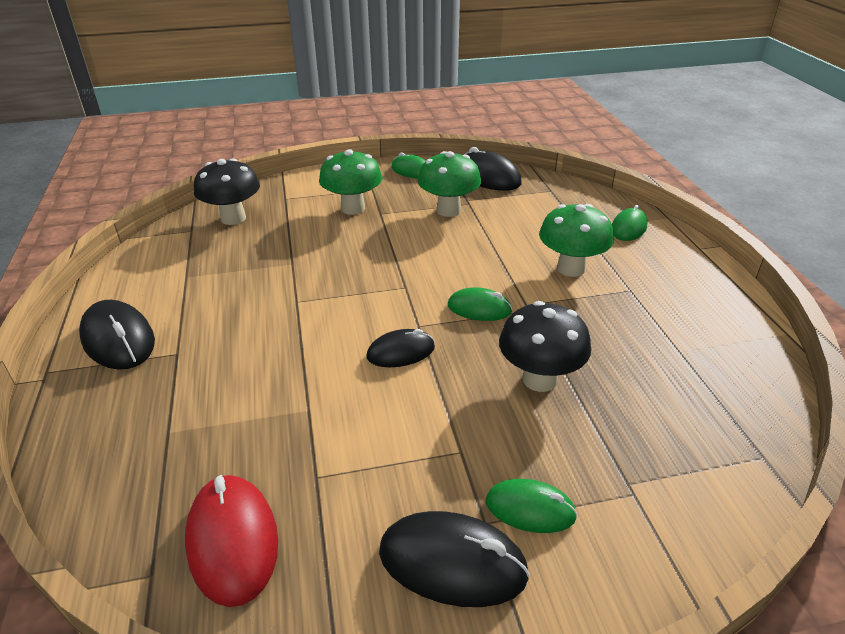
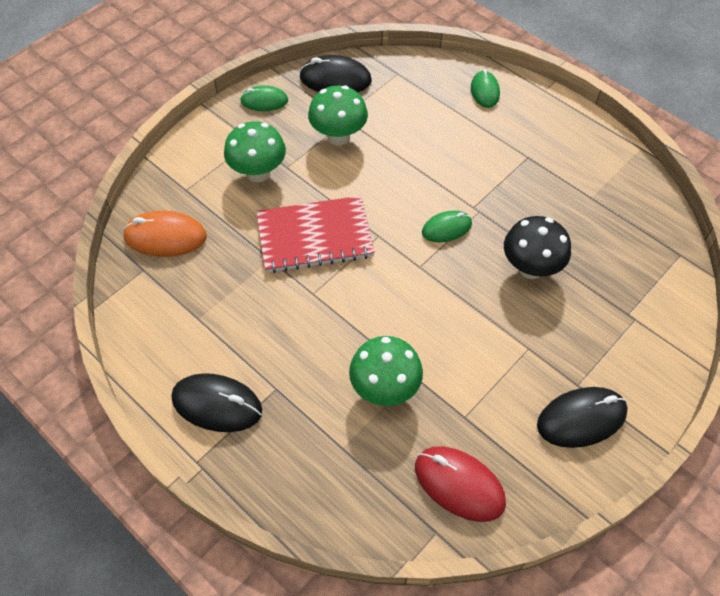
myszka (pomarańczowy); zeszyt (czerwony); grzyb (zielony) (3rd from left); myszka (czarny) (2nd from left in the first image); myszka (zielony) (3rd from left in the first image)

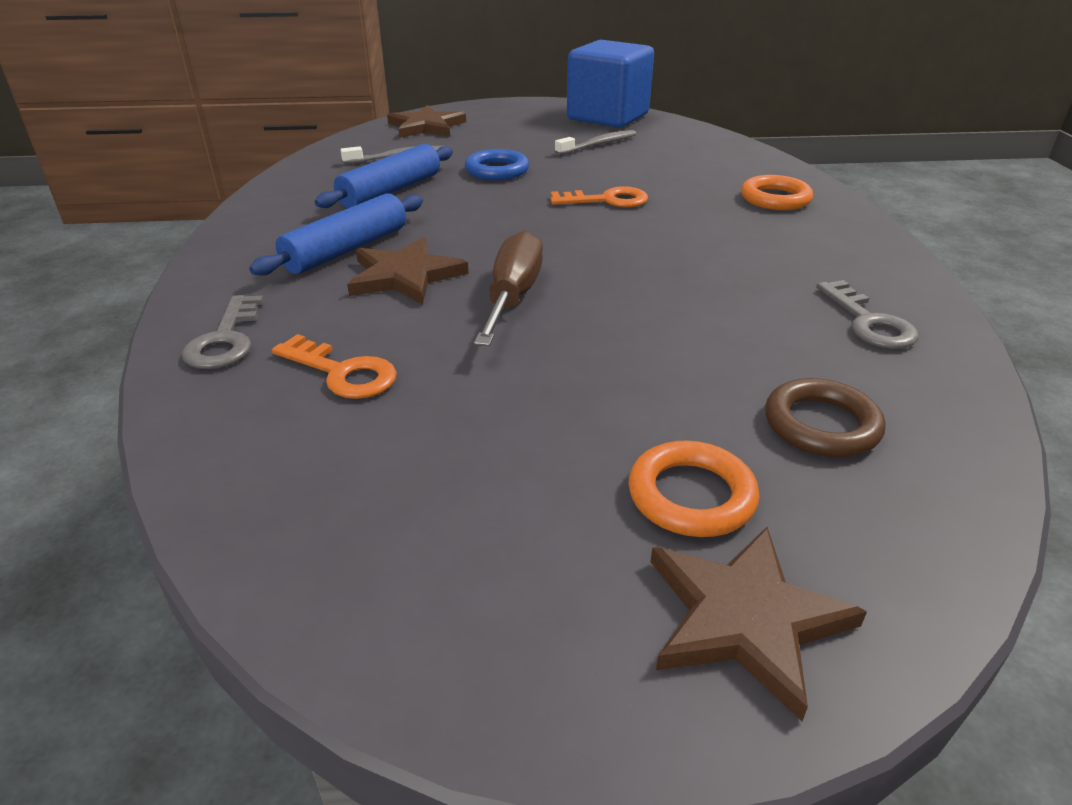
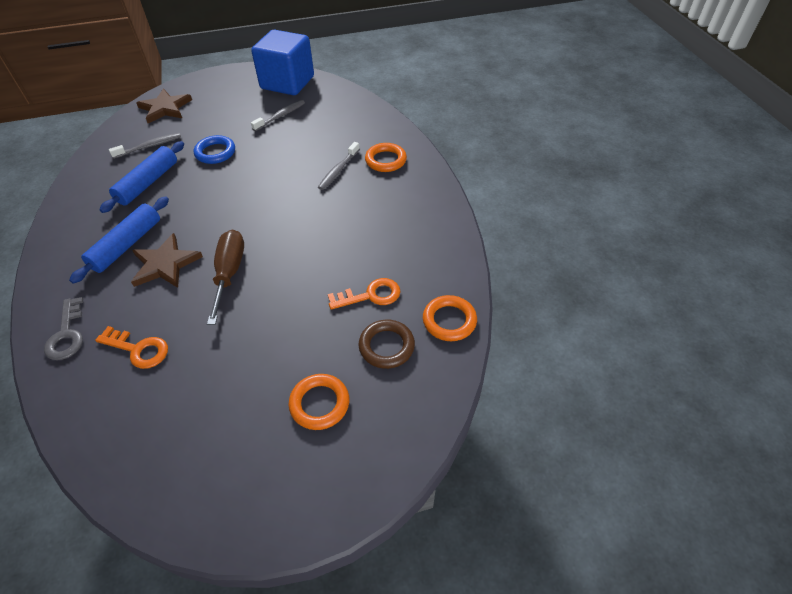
szczoteczka do zębów (szary) (3rd from left); klucz (pomarańczowy) (2nd from left); pierścień (pomarańczowy) (3rd from left); gwiazda (brązowy) (3rd from left in the first image); klucz (szary) (2nd from left in the first image)

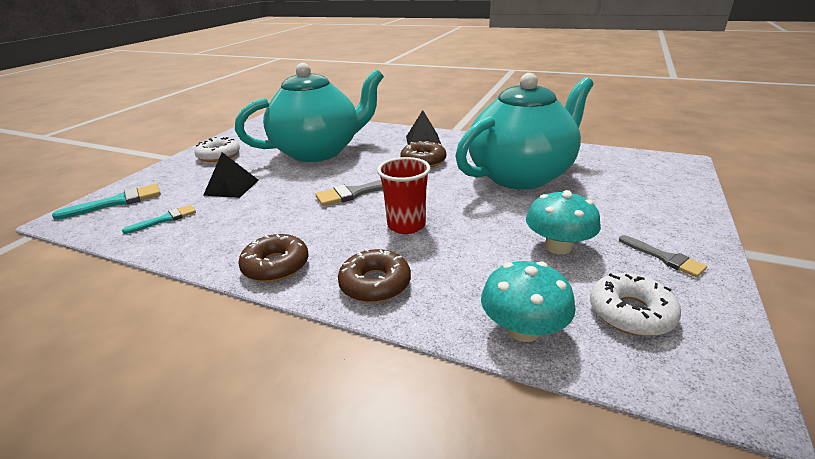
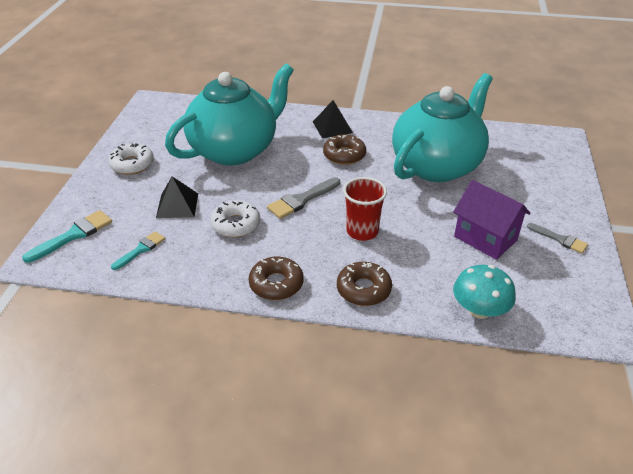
donut (biały) (2nd from left); domek (fioletowy)

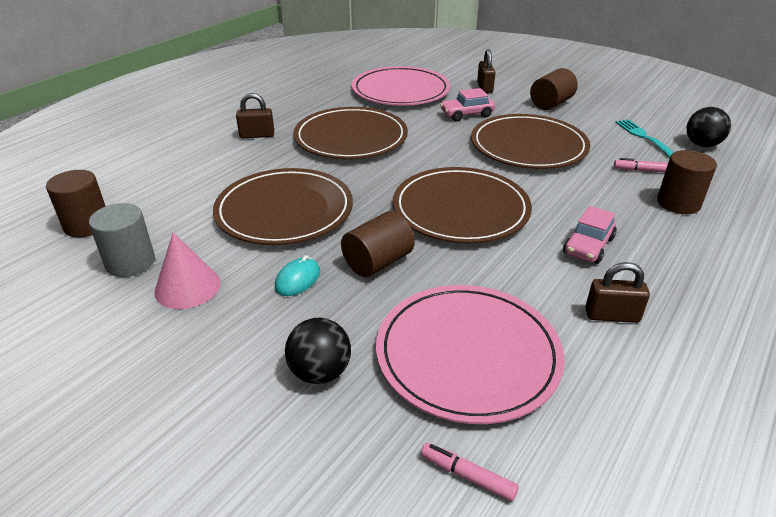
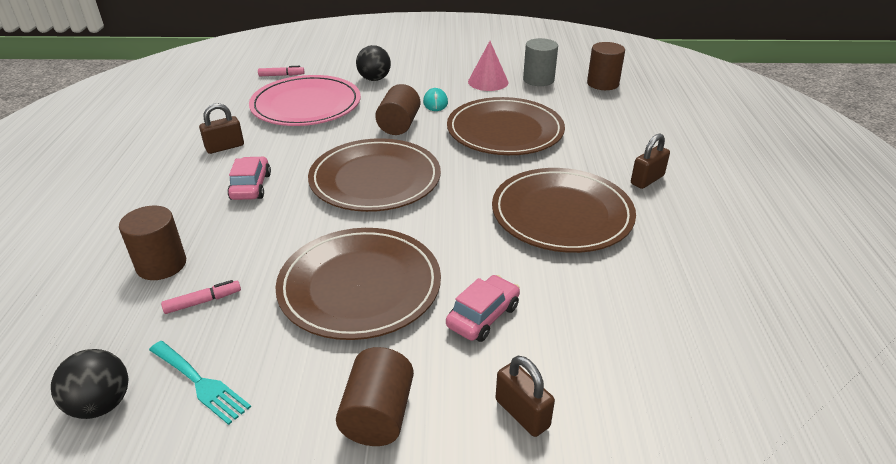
talerz (różowy) (1st from left in the first image)

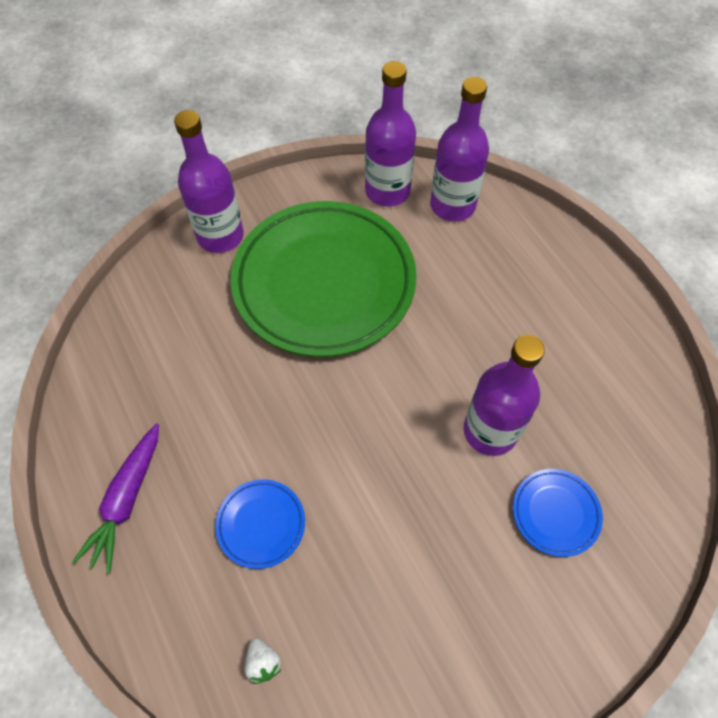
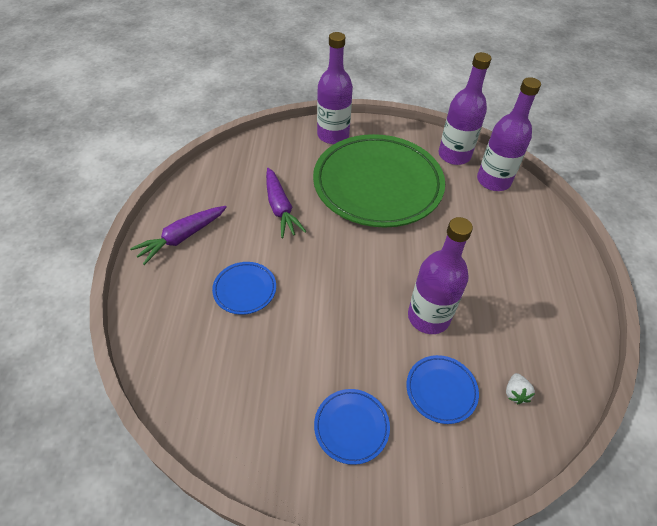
marchewka (fioletowy) (2nd from left); talerz (niebieski) (2nd from left); truskawka (biały)

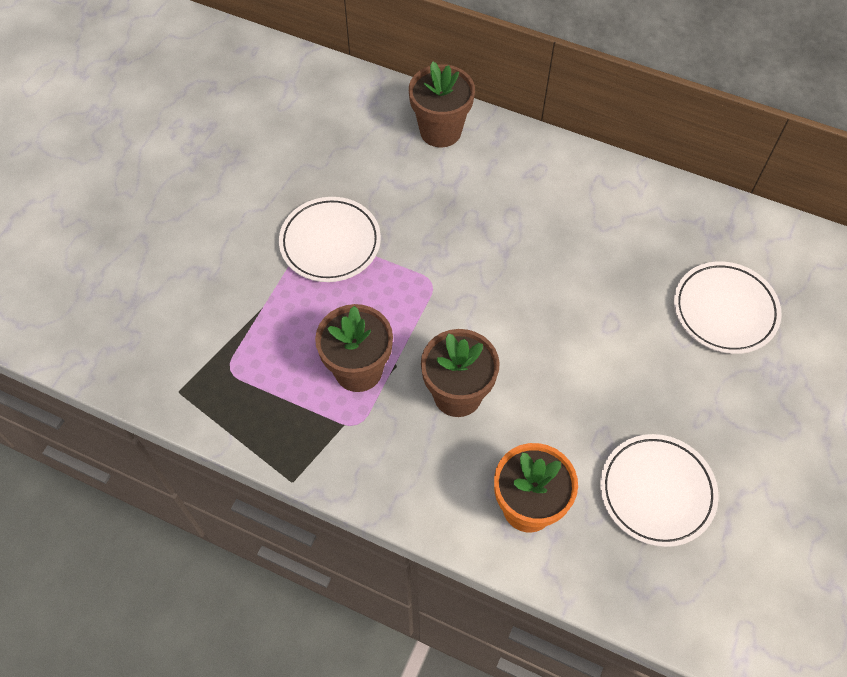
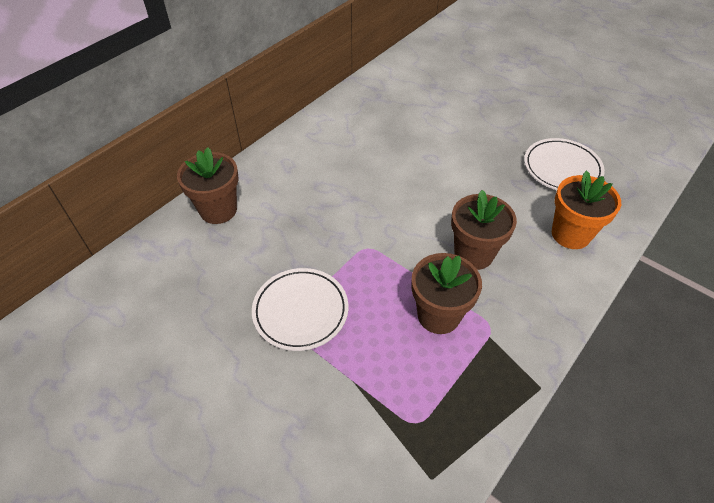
talerz (biały) (3rd from left in the first image)

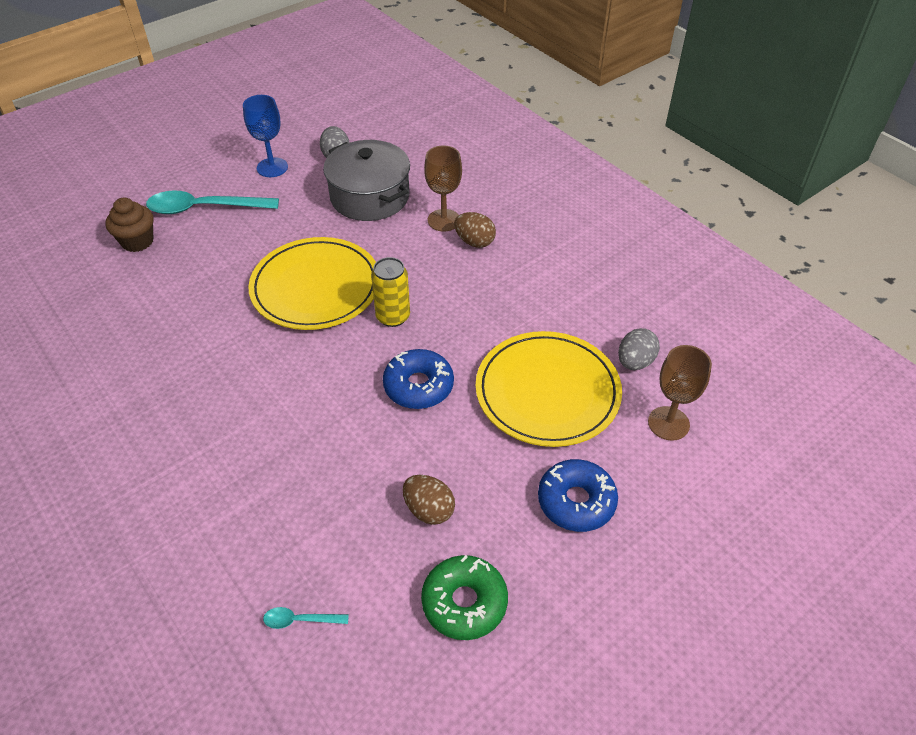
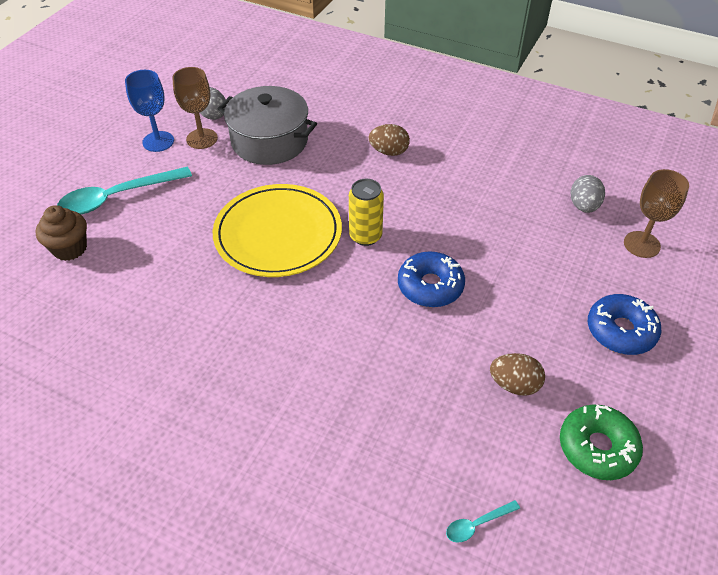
kielich (brązowy) (1st from left); talerz (żółty) (2nd from left in the first image)

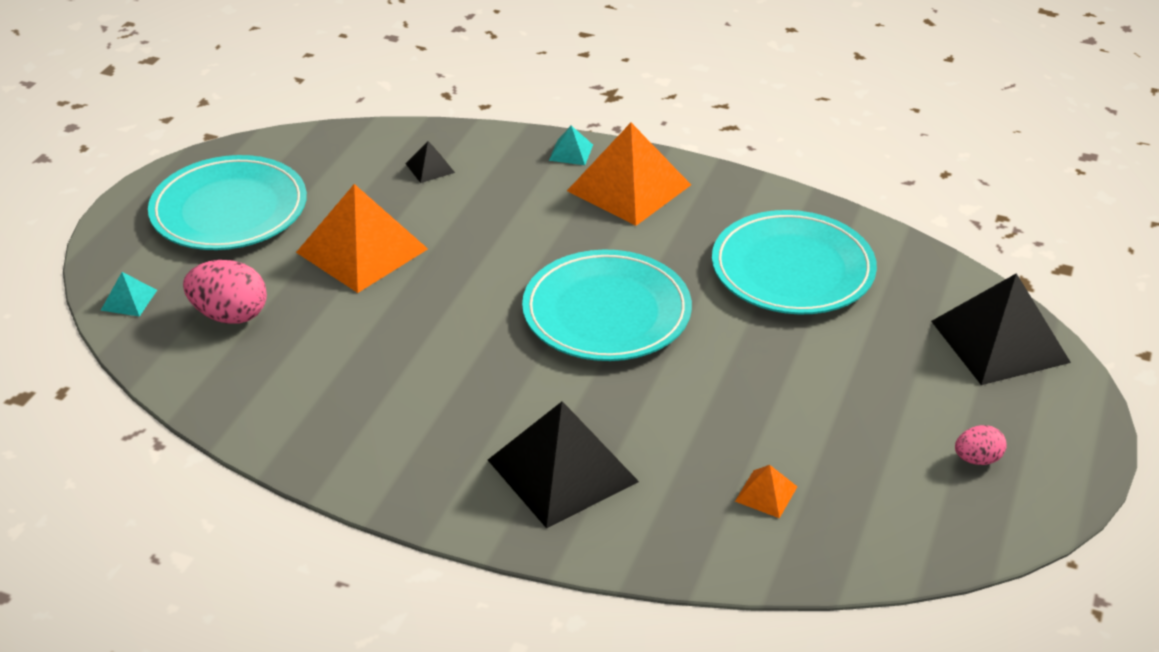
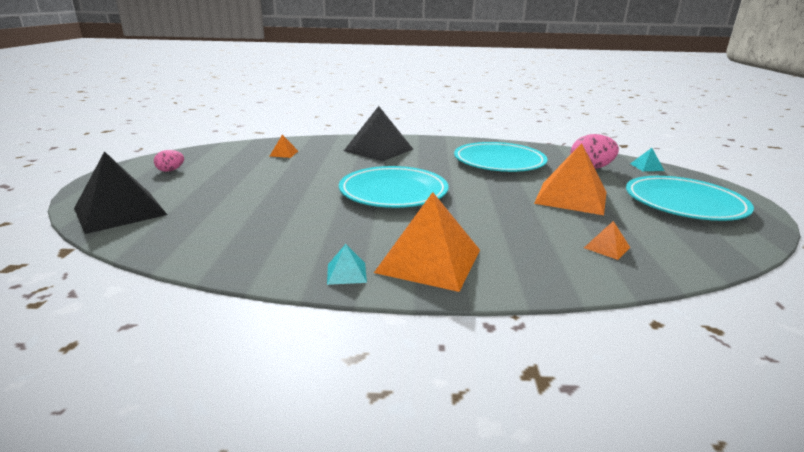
piramida (turkusowy) (1st from left); talerz (turkusowy) (2nd from left); piramida (pomarańczowy) (4th from left)

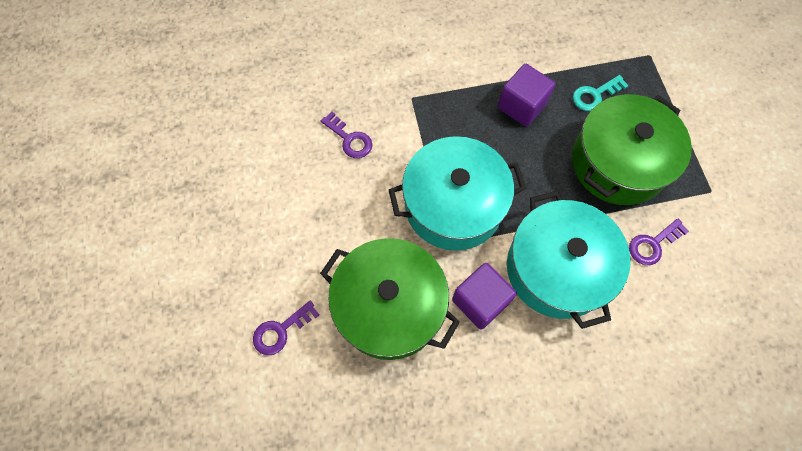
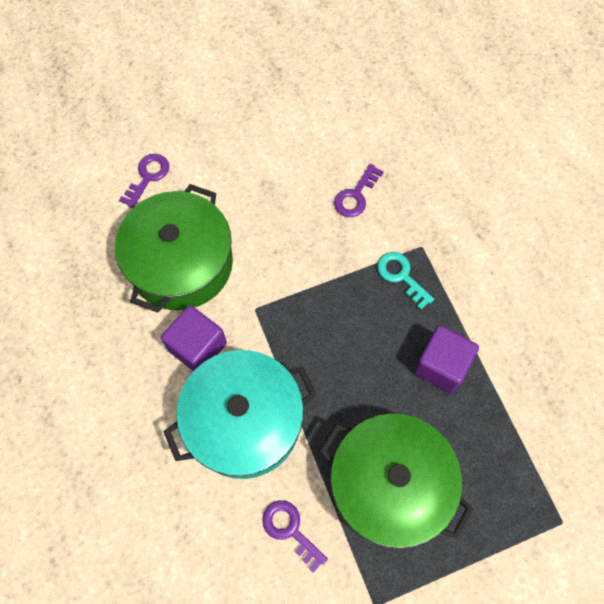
klucz (fioletowy) (1st from left); klucz (turkusowy); garnek (turkusowy) (1st from left in the first image)

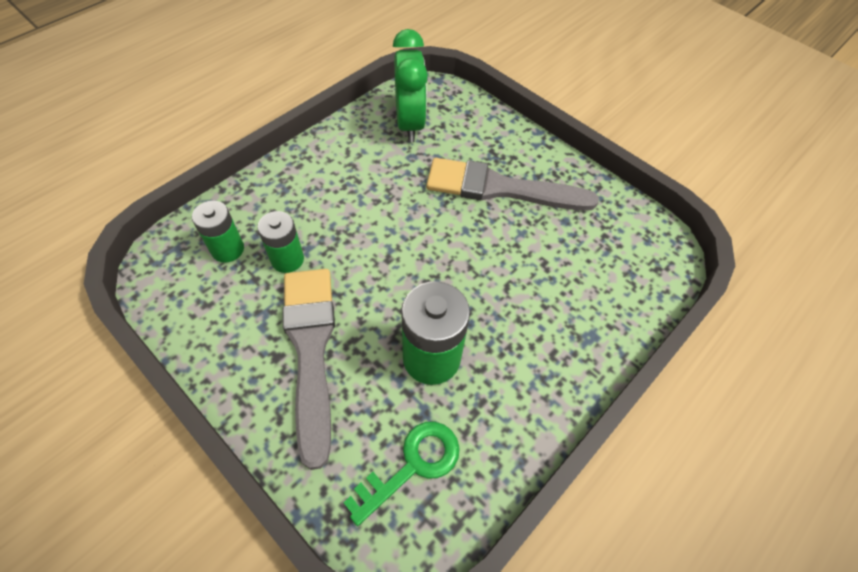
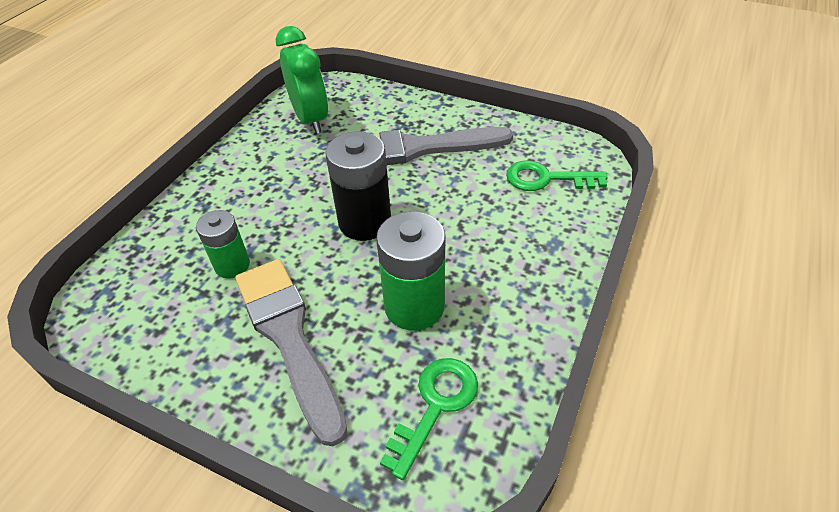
bateria (czarny); klucz (zielony) (2nd from left); bateria (zielony) (1st from left in the first image)

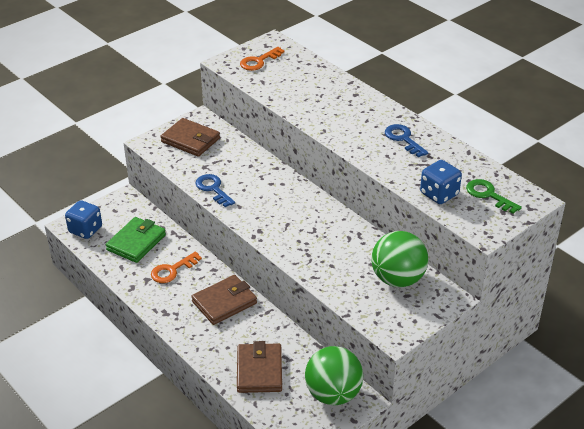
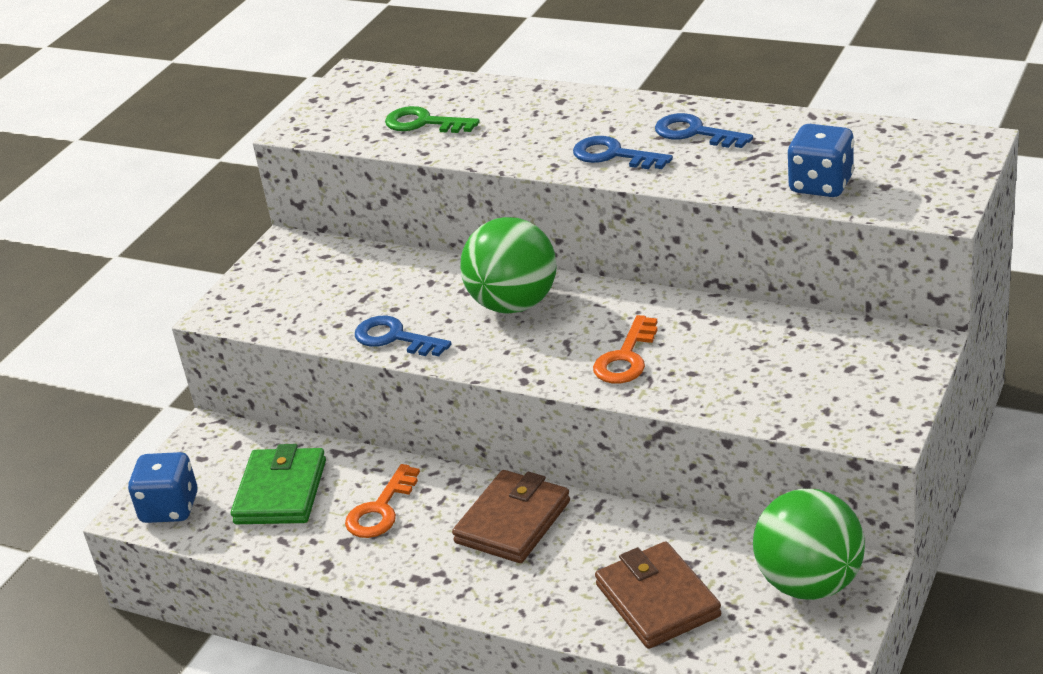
klucz (zielony); piłka (zielony) (1st from left); klucz (niebieski) (2nd from left); klucz (pomarańczowy) (2nd from left); portfel (brązowy) (1st from left in the first image)

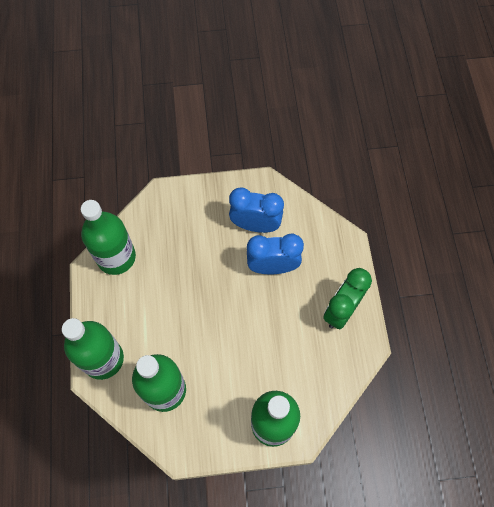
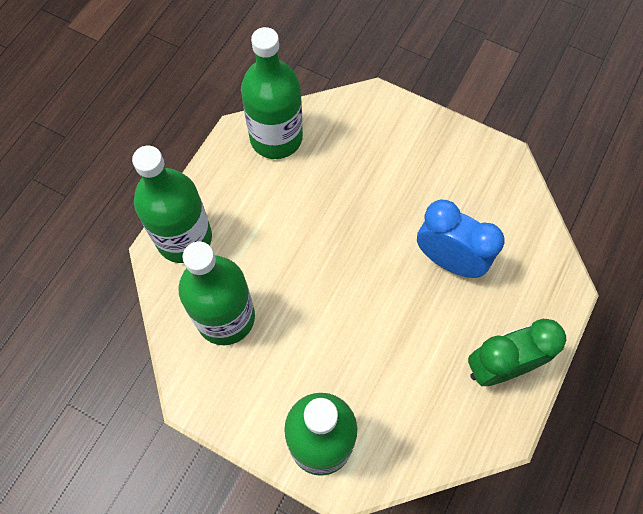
budzik (niebieski) (1st from left in the first image)

